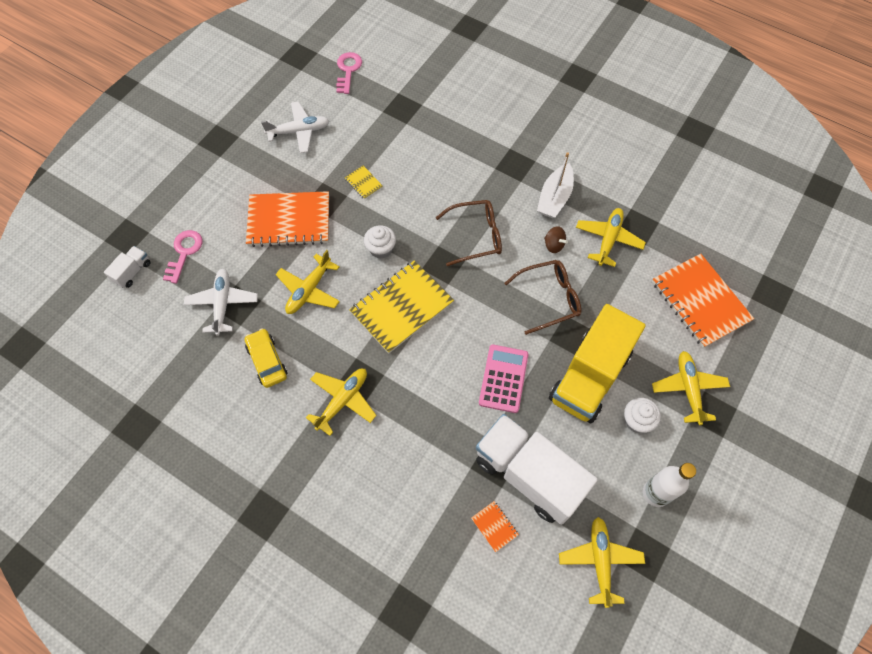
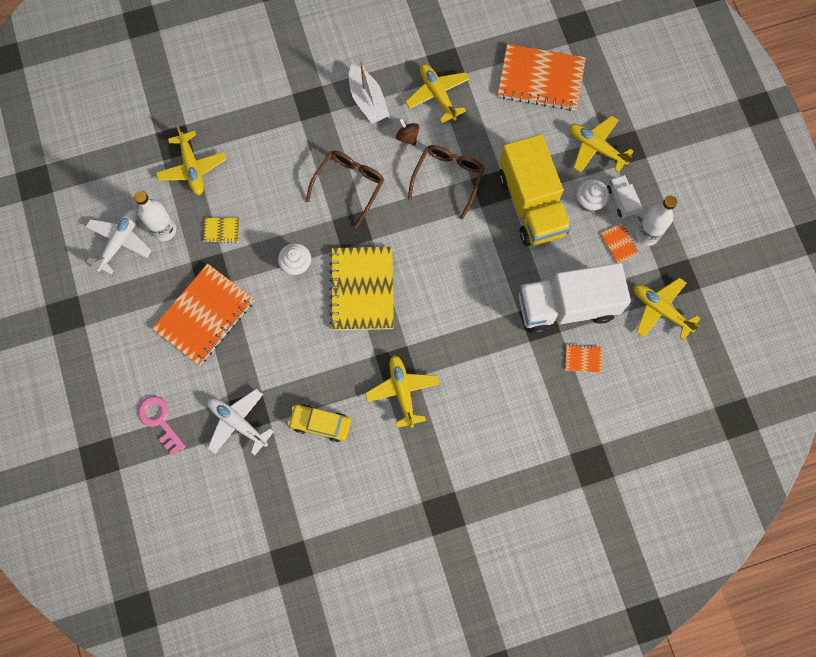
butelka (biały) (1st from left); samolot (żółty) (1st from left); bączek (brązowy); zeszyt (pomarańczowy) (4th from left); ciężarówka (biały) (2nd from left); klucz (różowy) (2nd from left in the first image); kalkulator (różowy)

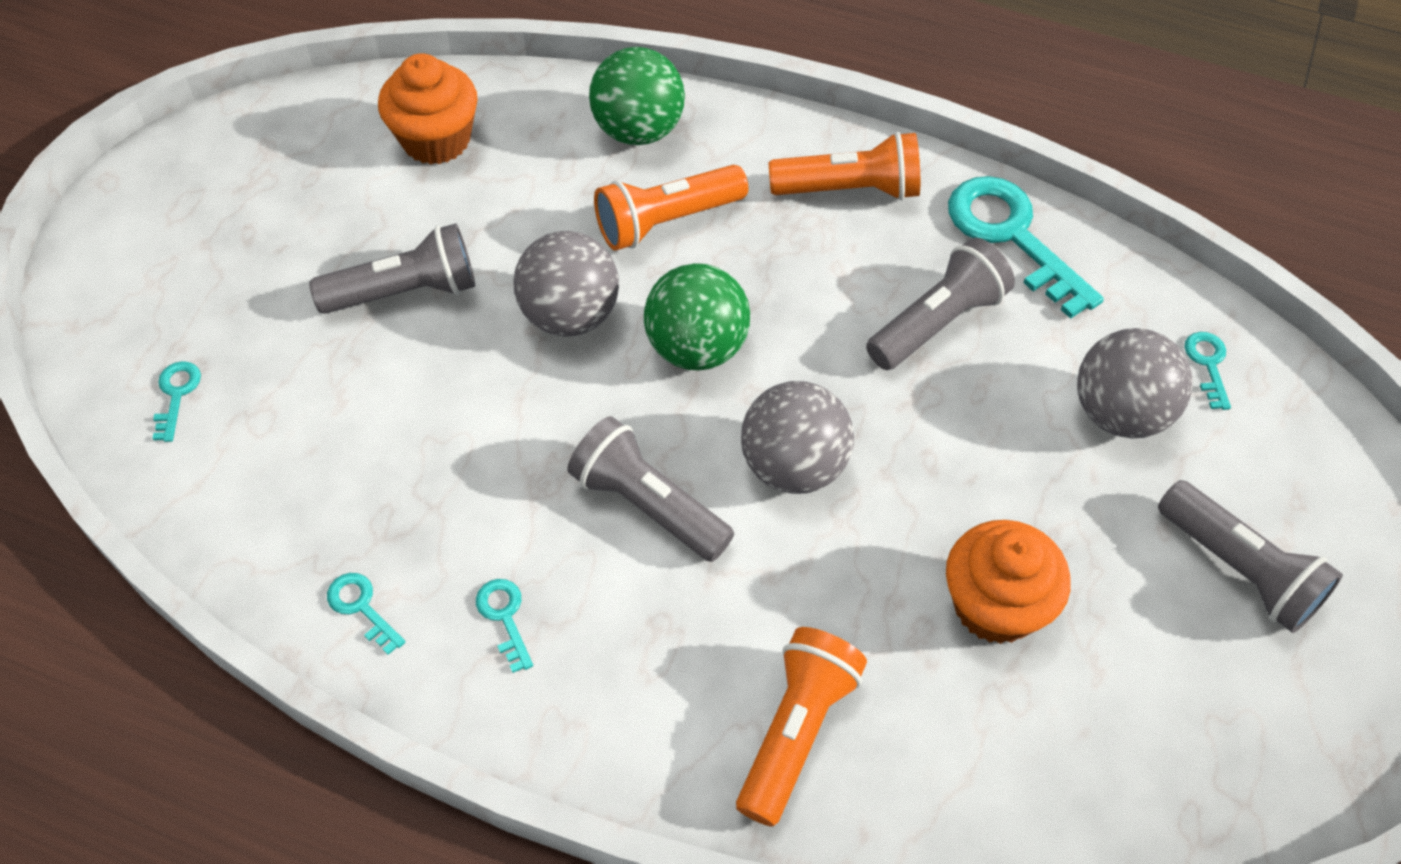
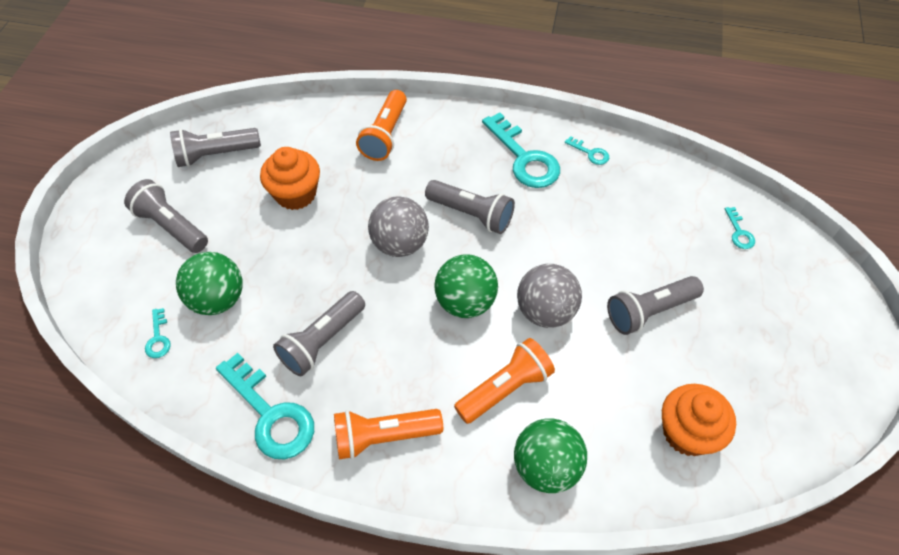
latarka (szary) (2nd from left); piłka (zielony) (1st from left); klucz (turkusowy) (3rd from left)

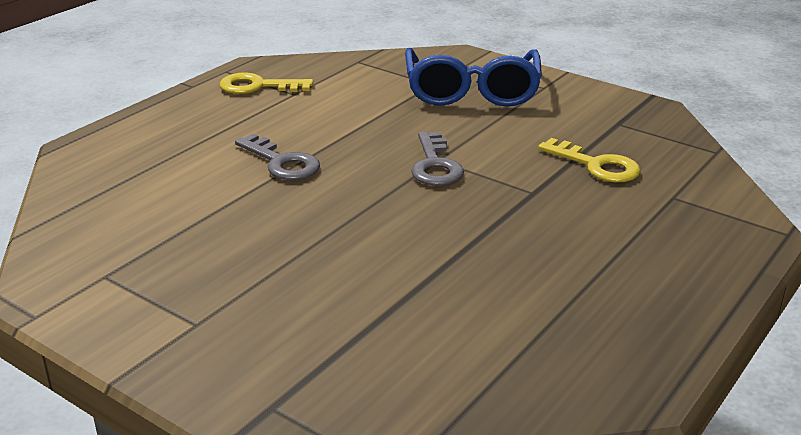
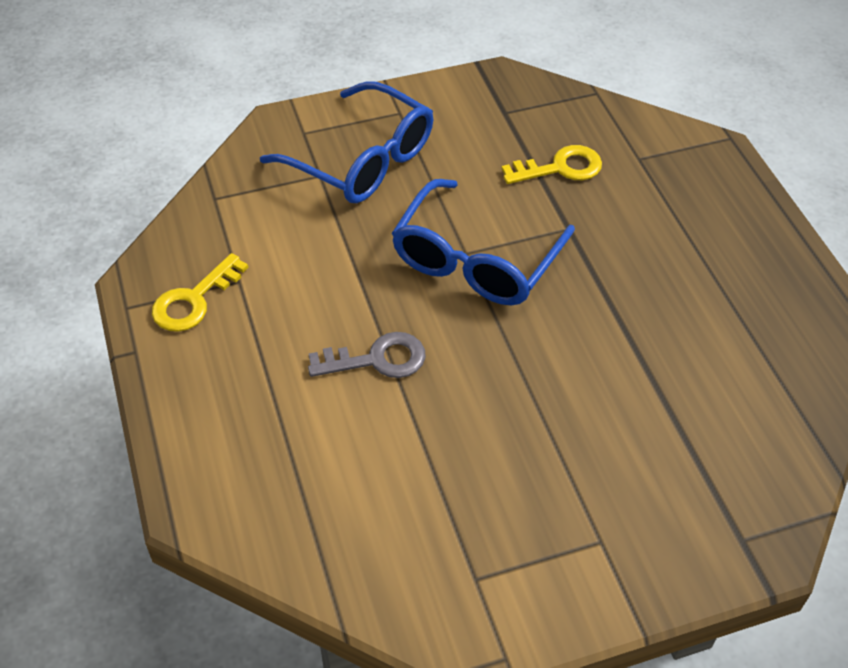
okulary (niebieski) (2nd from left)

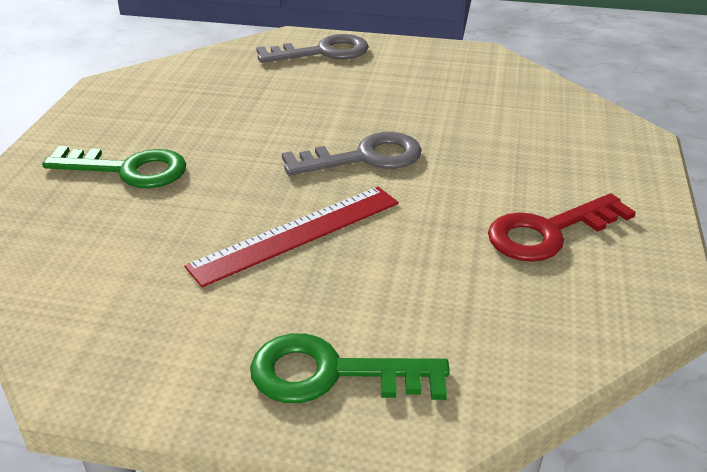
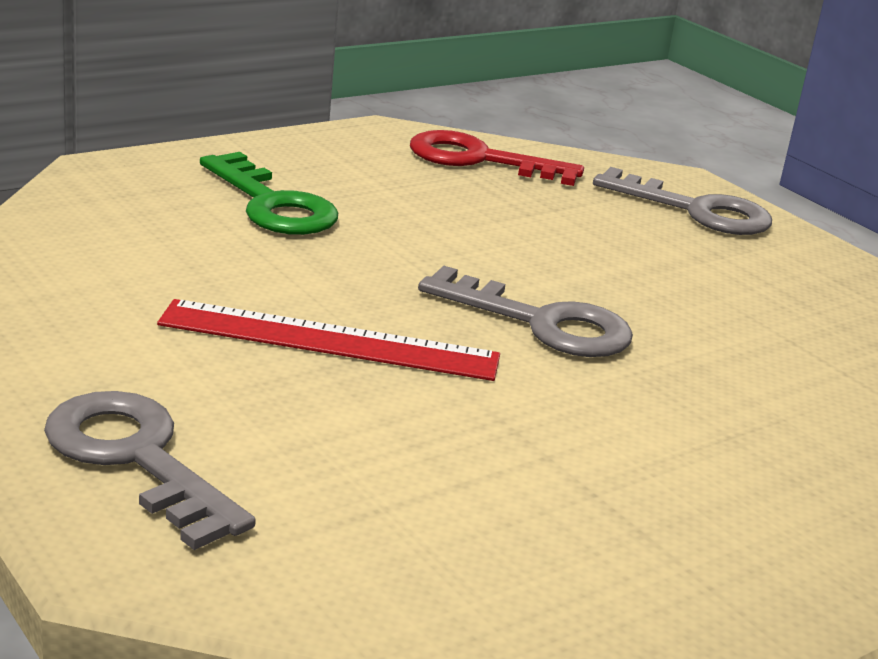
klucz (szary) (1st from left); klucz (czerwony)

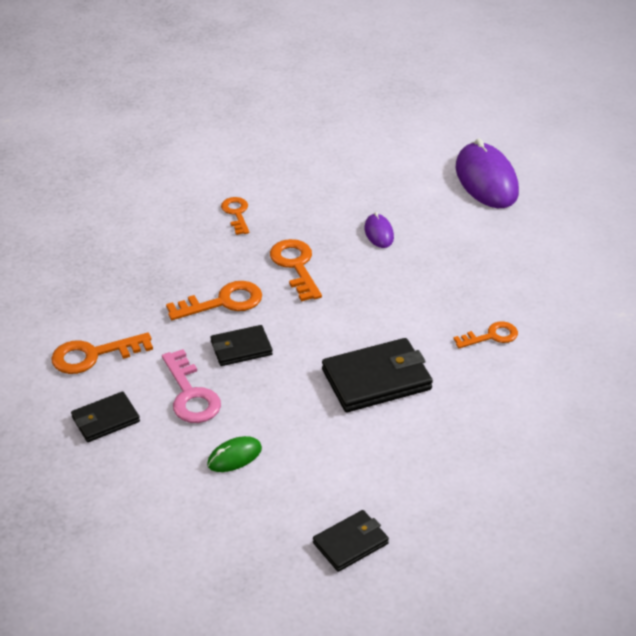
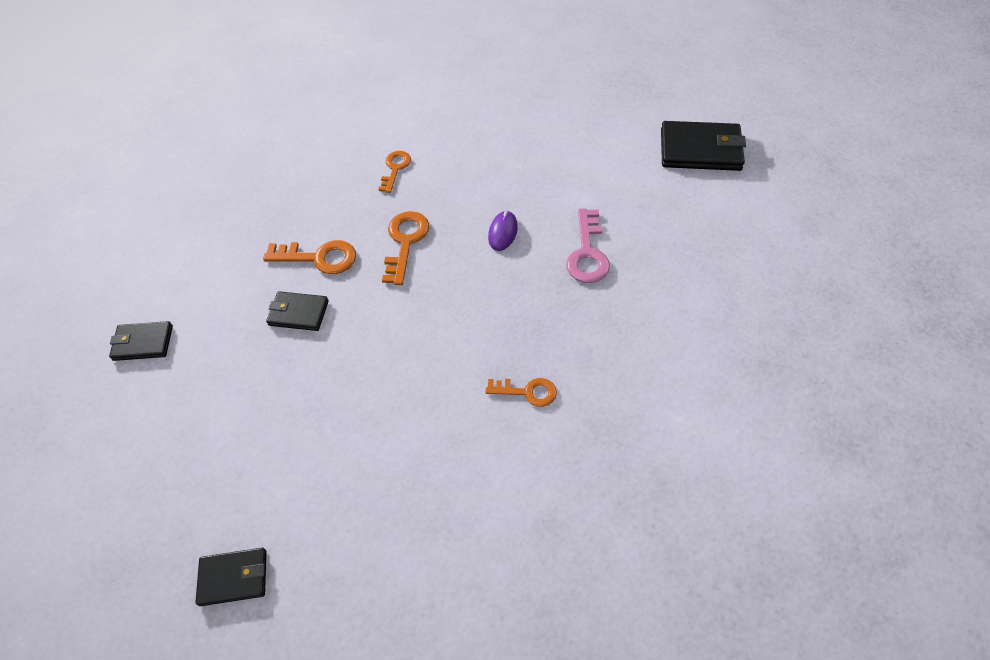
klucz (różowy); portfel (czarny) (4th from left); klucz (pomarańczowy) (1st from left in the first image); myszka (zielony); myszka (fioletowy) (2nd from left in the first image)

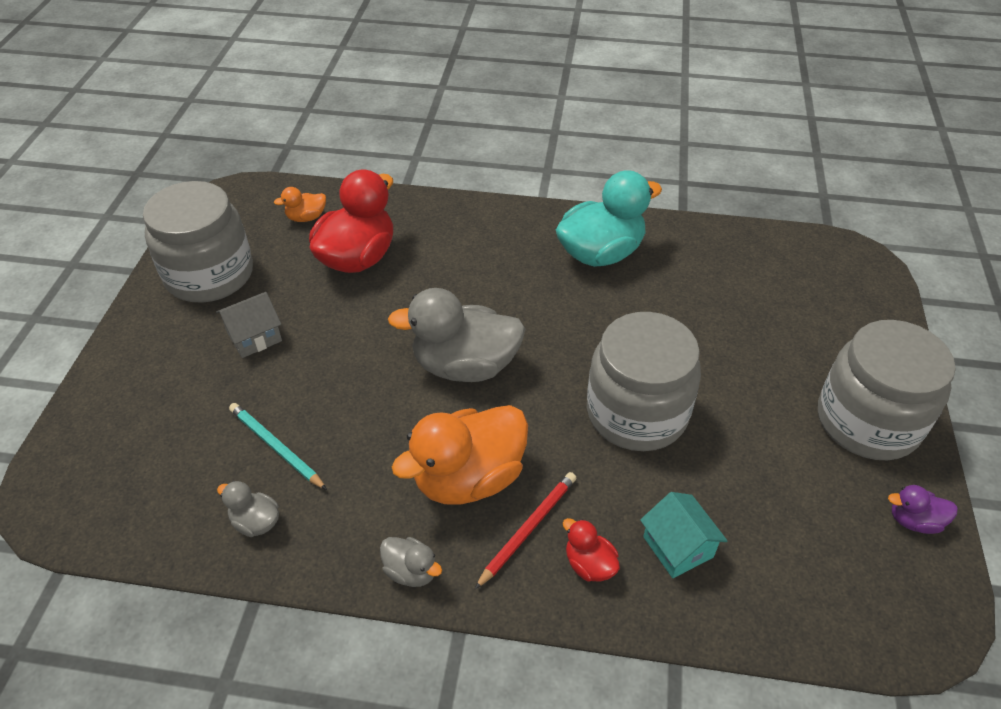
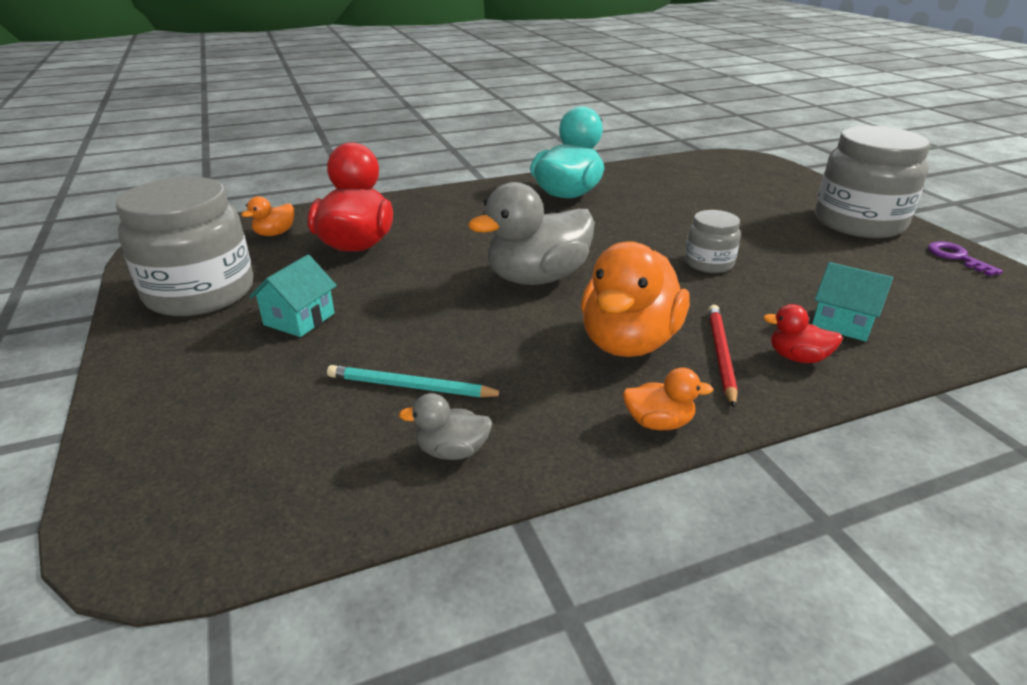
domek (turkusowy) (1st from left); kaczka (pomarańczowy) (3rd from left); słoik (szary) (2nd from left); klucz (fioletowy)

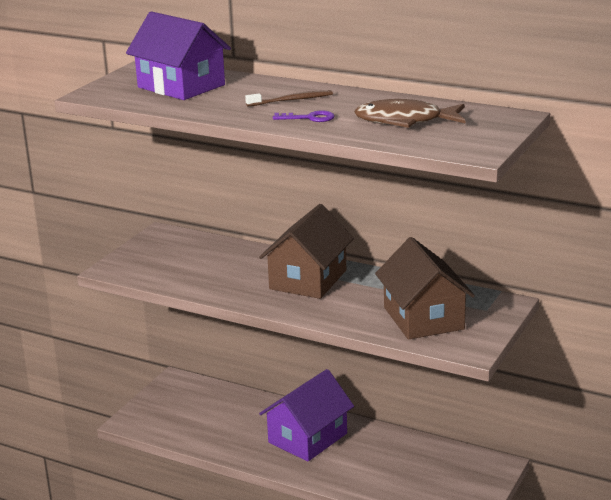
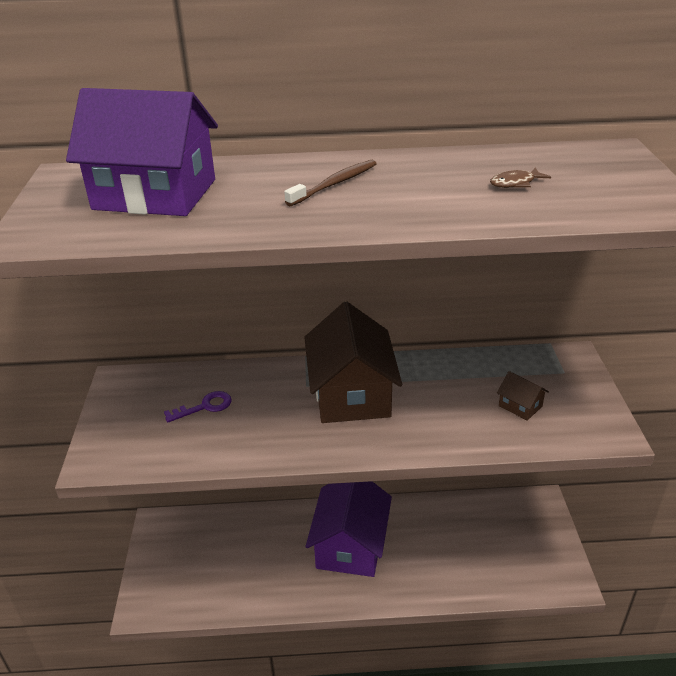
klucz (fioletowy); ryba (brązowy); domek (brązowy) (2nd from left)

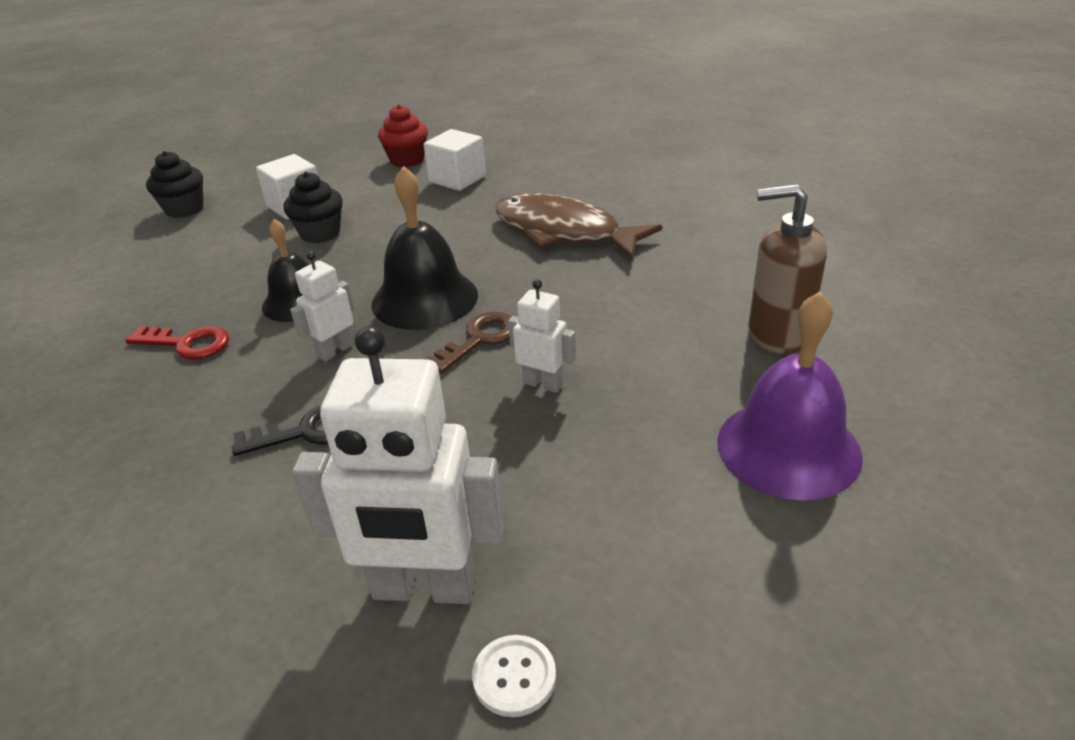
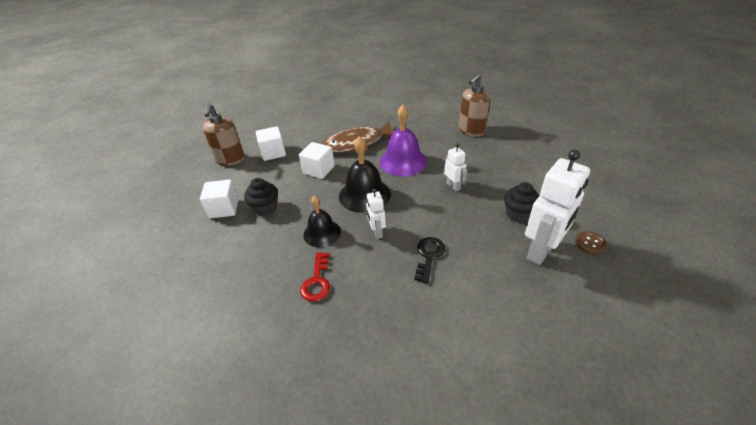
dozownik mydła (brązowy) (1st from left); sześcian (biały) (3rd from left); klucz (czerwony); dzwonek (fioletowy); robot (biały) (2nd from left); muffinka (czarny) (2nd from left); guzik (brązowy); klucz (brązowy)

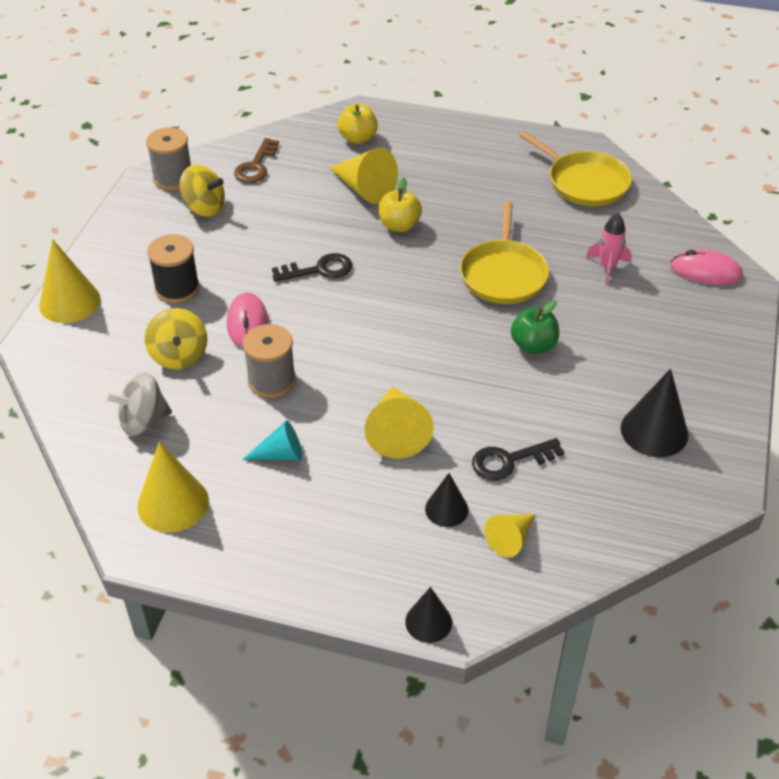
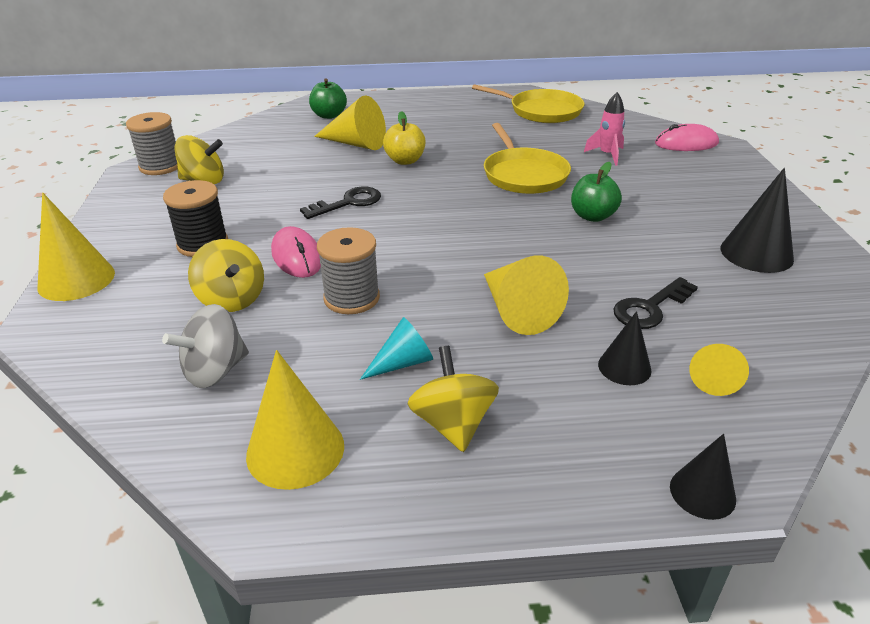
jabłko (zielony) (1st from left); bączek (żółty) (3rd from left); klucz (brązowy)

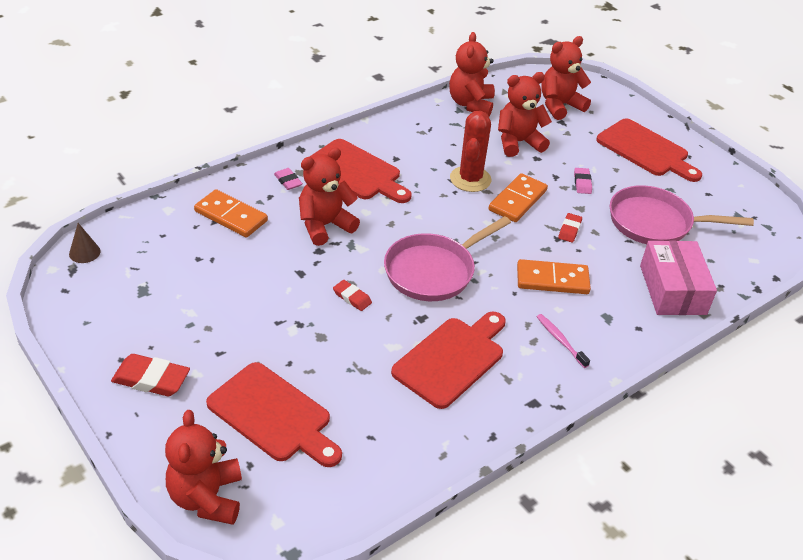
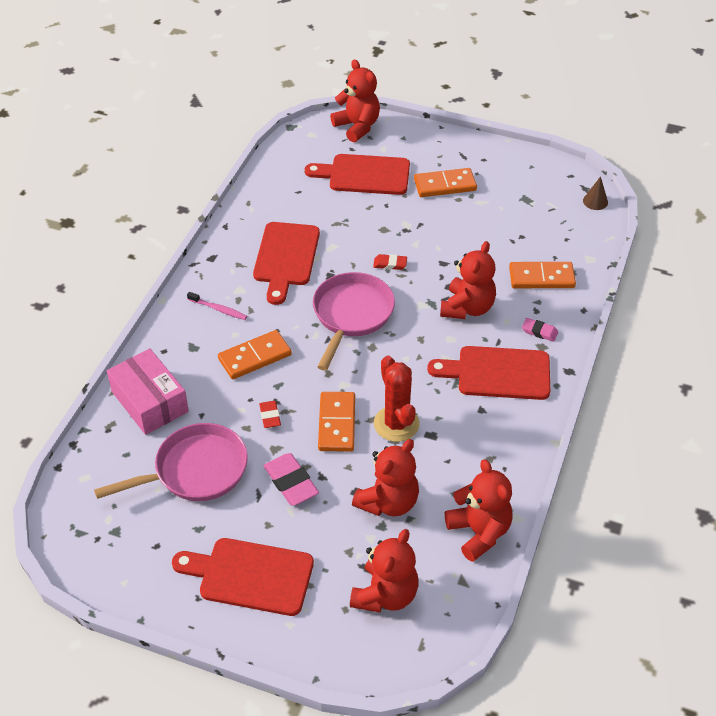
gumka do mazania (różowy) (1st from left); kostka domina (pomarańczowy) (3rd from left); gumka do mazania (czerwony) (1st from left in the first image)

